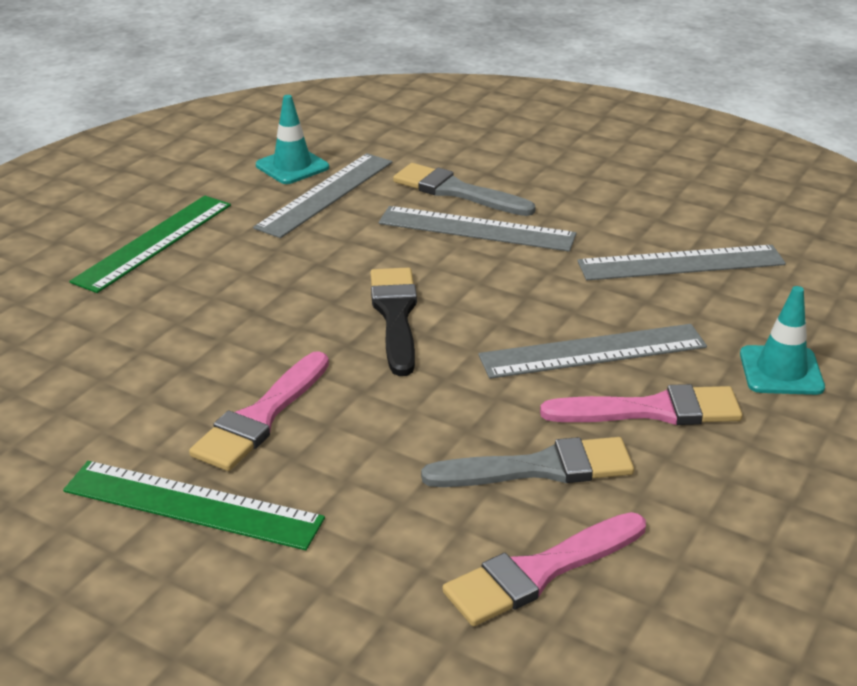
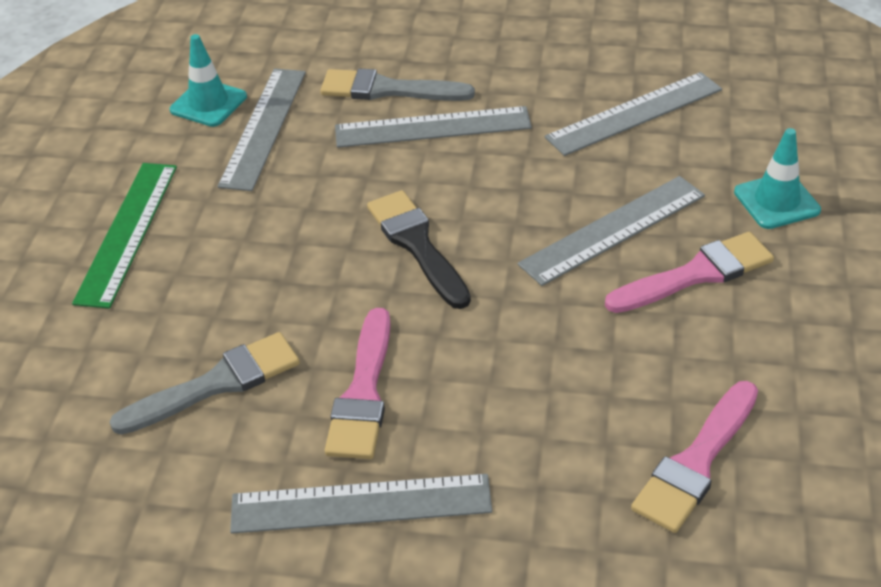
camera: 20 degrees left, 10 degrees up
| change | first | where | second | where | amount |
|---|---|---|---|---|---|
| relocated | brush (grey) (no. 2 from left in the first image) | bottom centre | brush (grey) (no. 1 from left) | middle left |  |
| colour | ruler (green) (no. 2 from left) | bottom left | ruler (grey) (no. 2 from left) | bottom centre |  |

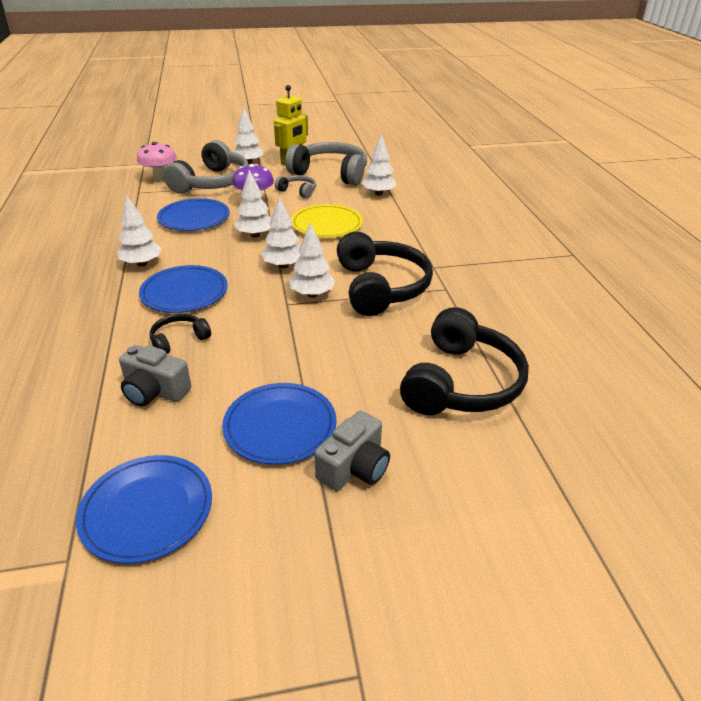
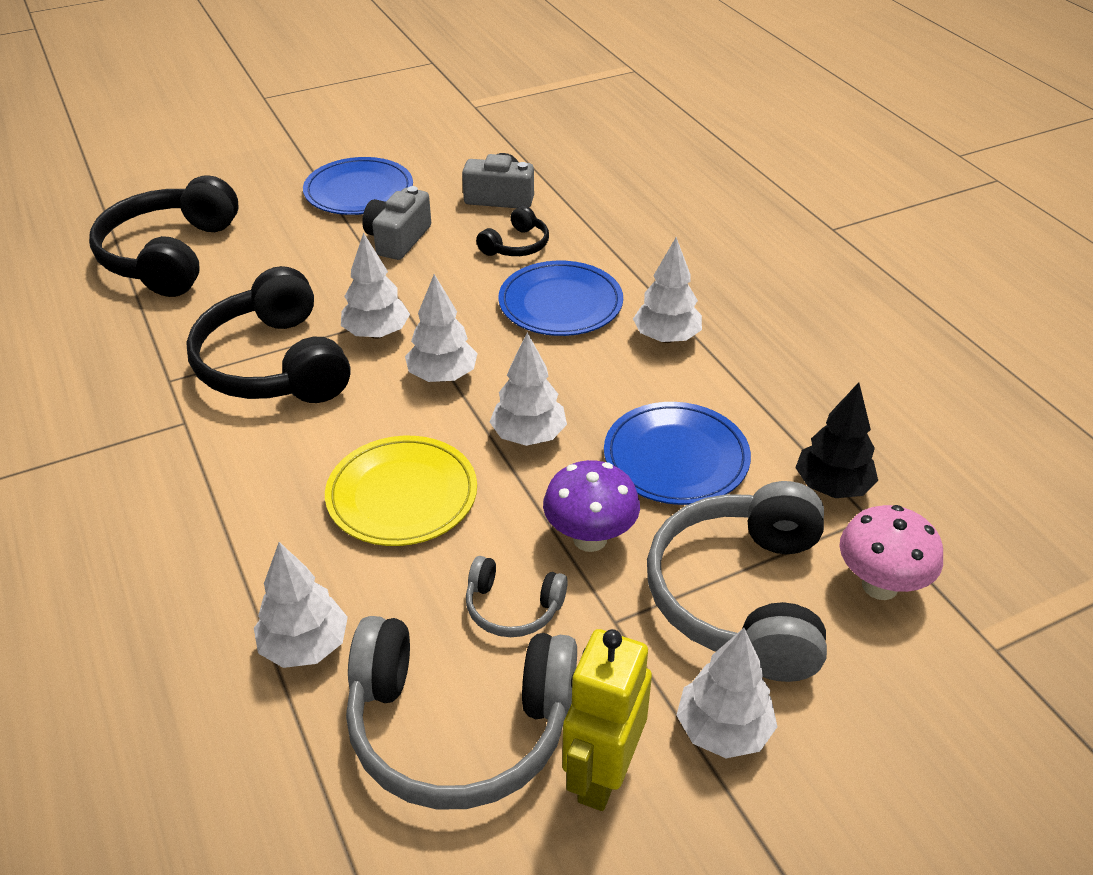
camera: 165 degrees right, 5 degrees up
| change | first | where | second | where | amount |
|---|---|---|---|---|---|
| missing | plate (blue) (no. 1 from left) | bottom left |  |  |  |
| appeared |  |  | tree (black) | middle right |  |
| relocated | camera (grey) (no. 2 from left in the first image) | centre | camera (grey) (no. 1 from left) | top centre |  |

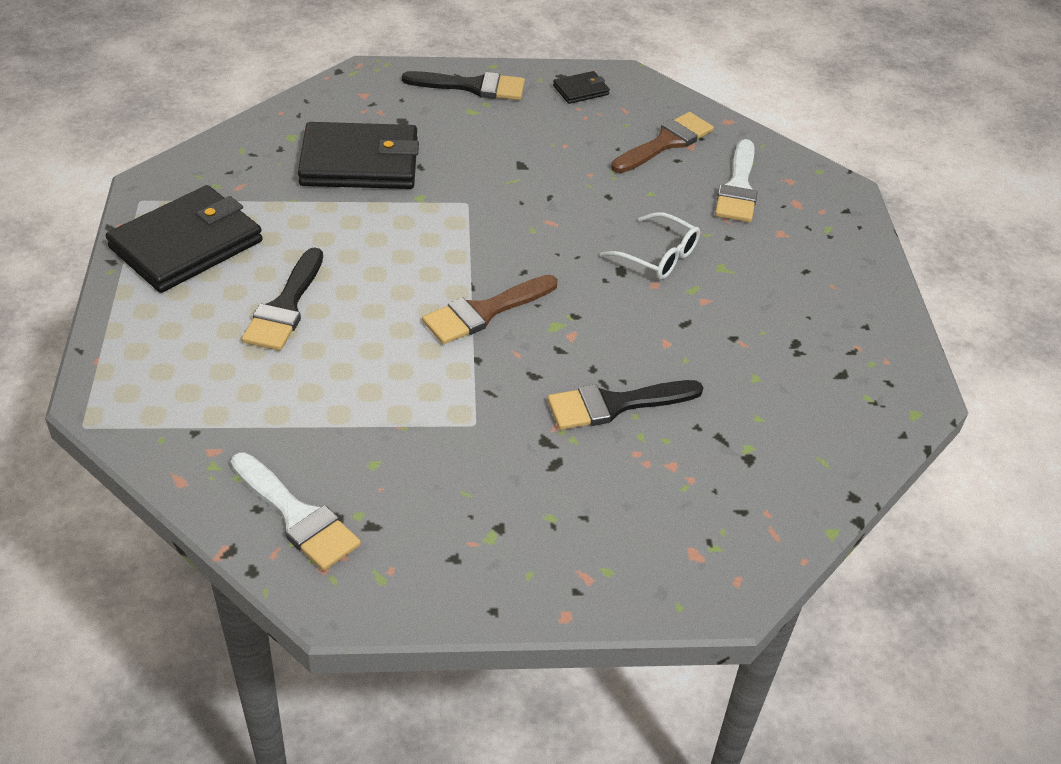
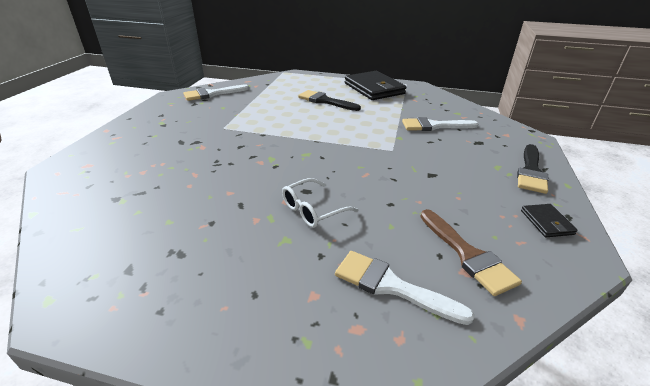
camera: 110 degrees right, 10 degrees down
| change | first | where | second | where | amount |
|---|---|---|---|---|---|
| missing | brush (brown) (no. 1 from left) | centre |  |  |  |
| missing | brush (black) (no. 3 from left) | centre |  |  |  |
| exchanged | wallet (black) (no. 2 from left) | top centre | brush (white) (no. 3 from left) | top right |  |

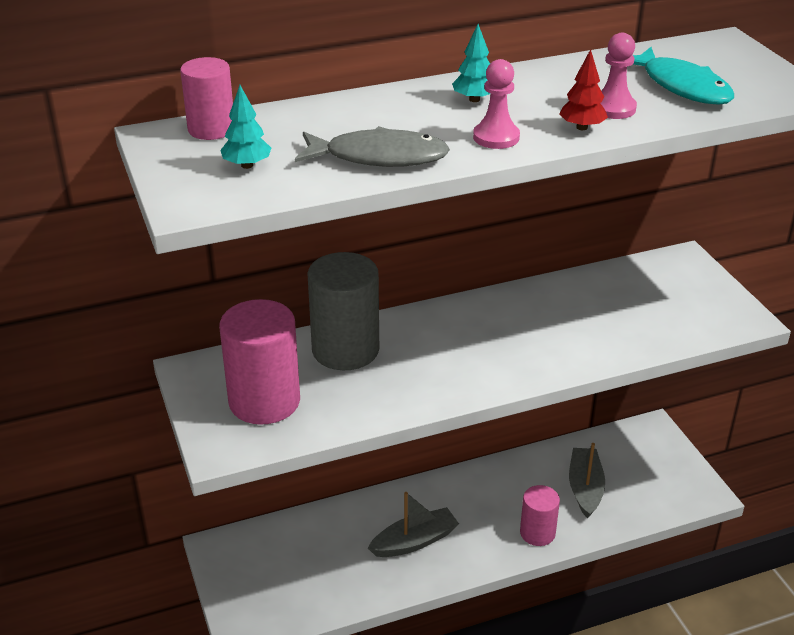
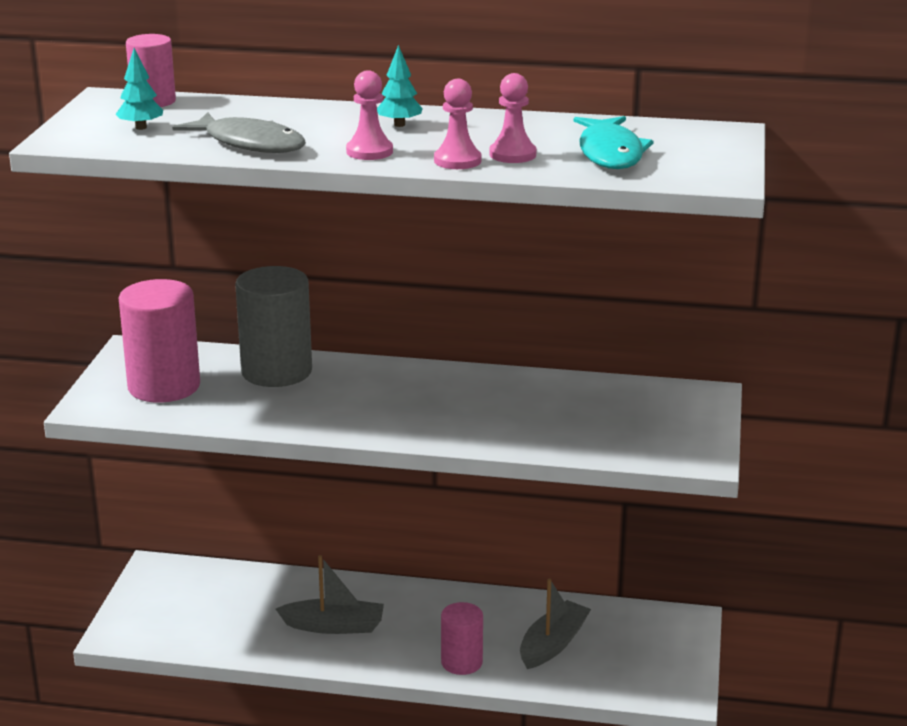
camera: 30 degrees right, 10 degrees down
| change | first | where | second | where | amount |
|---|---|---|---|---|---|
| exchanged | tree (red) | top right | pawn (pink) (no. 2 from left) | top centre |  |

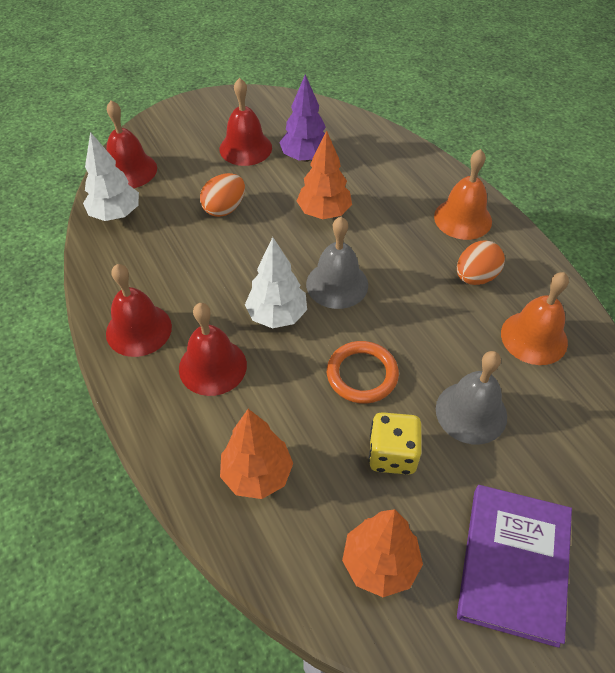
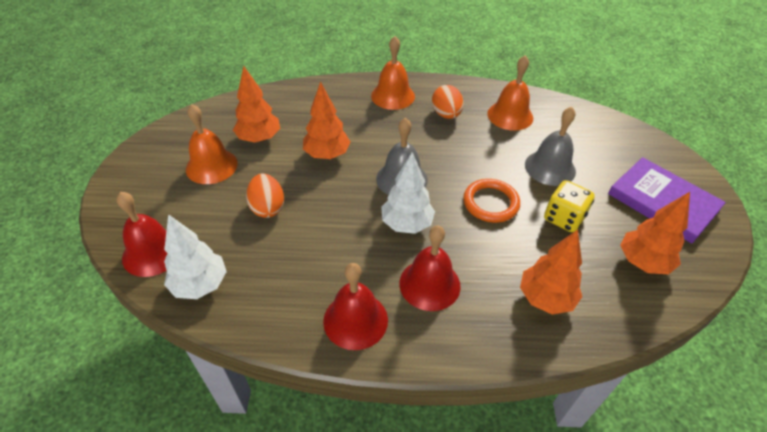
camera: 60 degrees left, 5 degrees down
| change | first | where | second | where | amount |
|---|---|---|---|---|---|
| colour | bell (red) (no. 4 from left) | top centre | bell (orange) (no. 1 from left) | middle left |  |
| colour | tree (purple) | top centre | tree (orange) (no. 1 from left) | top centre |  |

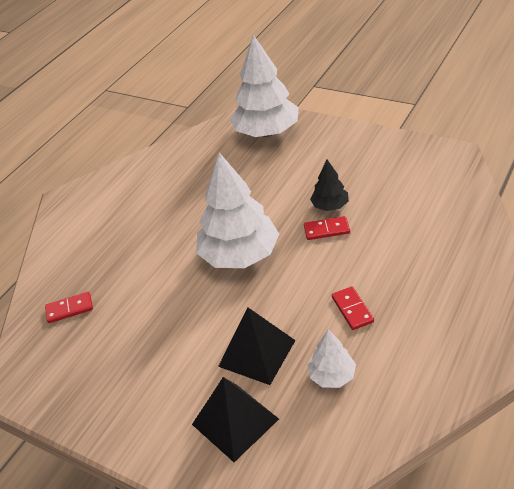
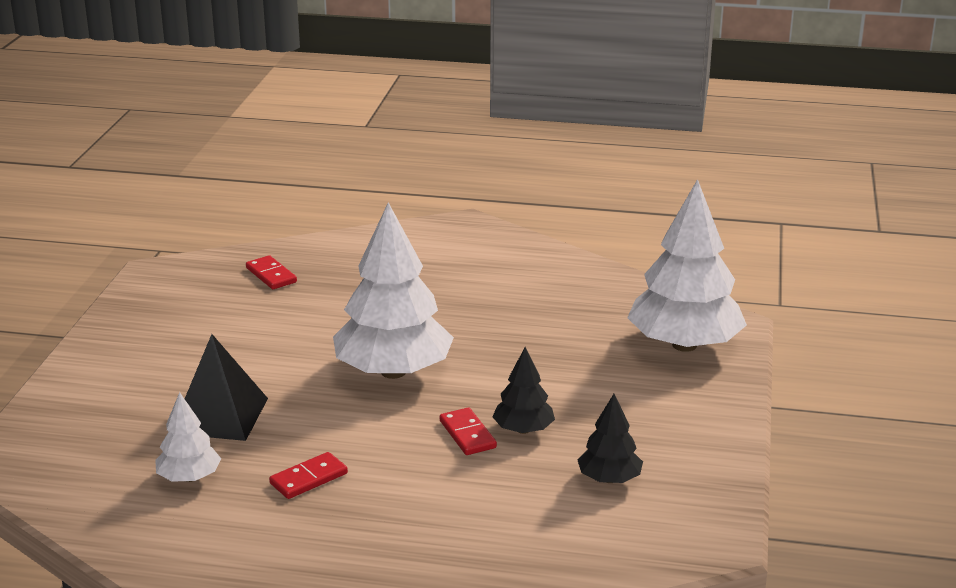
camera: 65 degrees right, 15 degrees down
| change | first | where | second | where | amount |
|---|---|---|---|---|---|
| missing | pyramid (black) (no. 1 from left) | bottom centre |  |  |  |
| appeared |  |  | tree (black) (no. 2 from left) | bottom centre |  |

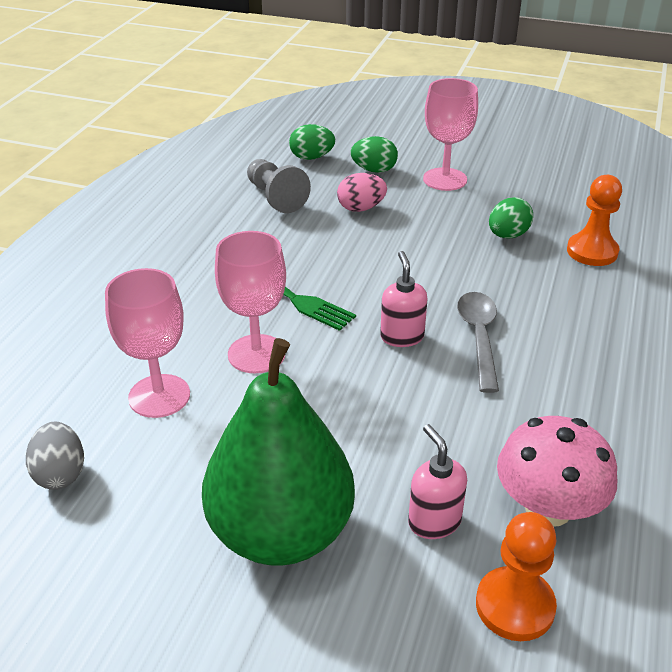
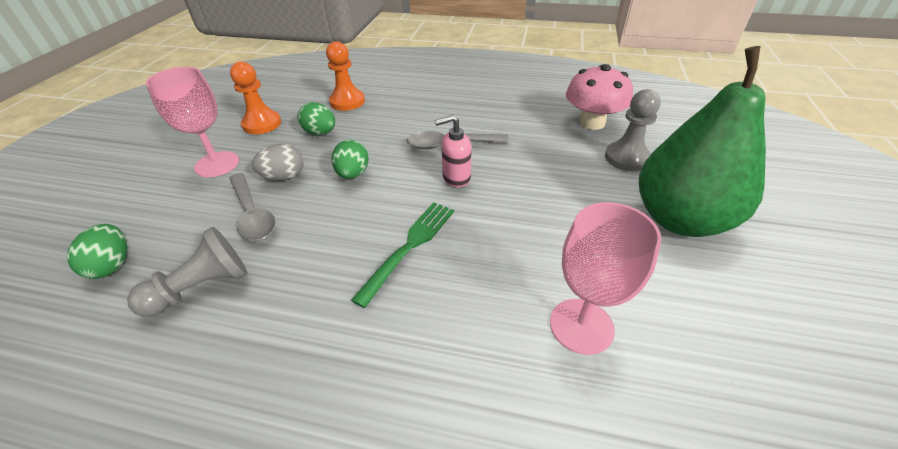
camera: 95 degrees left, 5 degrees up
| change | first | where | second | where | amount |
|---|---|---|---|---|---|
| missing | goblet (pink) (no. 2 from left) | centre |  |  |  |
| relocated | egg (grey) | bottom left |  | middle left |  |
| relocated | egg (green) (no. 2 from left in the first image) | top centre | egg (green) (no. 3 from left) | centre |  |
| relocated | pawn (orange) (no. 1 from left) | bottom right |  | top left |  |
| exchanged | egg (pink) | top centre | spoon (grey) (no. 1 from left) | middle left |  |
| exchanged | soap dispenser (pink) (no. 2 from left) | bottom centre | pawn (grey) (no. 2 from left) | top right |  |

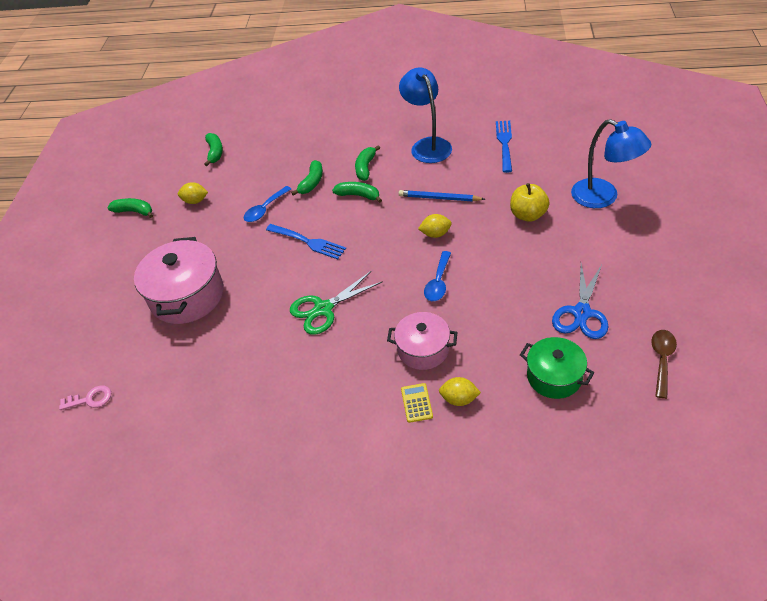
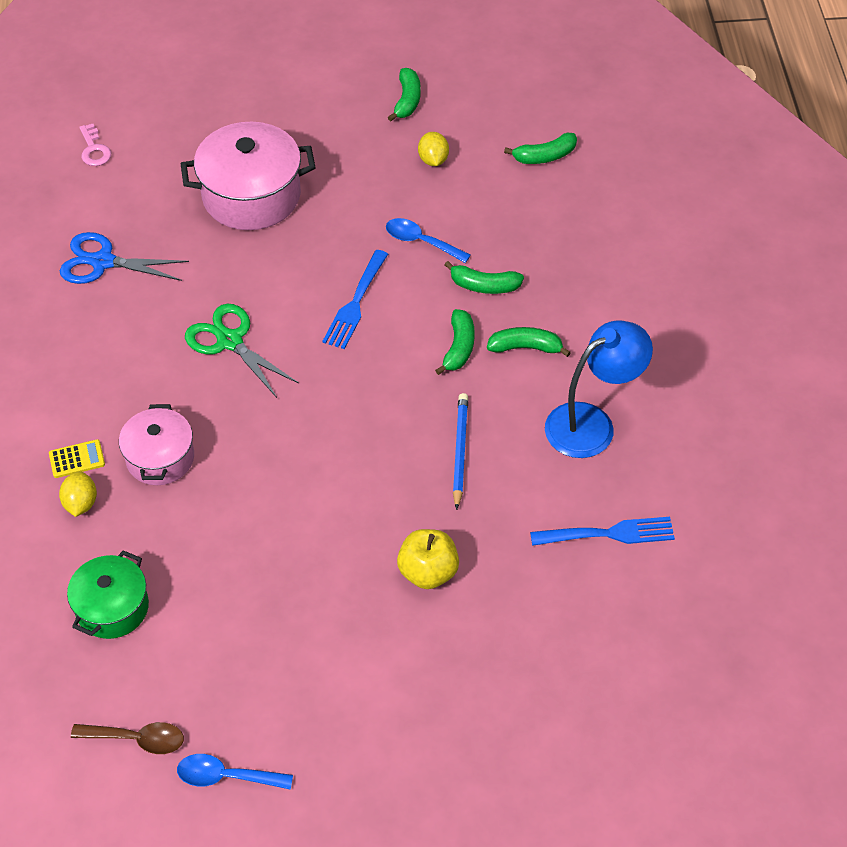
camera: 75 degrees right, 5 degrees up
| change | first | where | second | where | amount |
|---|---|---|---|---|---|
| missing | lemon (yellow) (no. 2 from left) | centre |  |  |  |
| missing | lamp (blue) (no. 2 from left) | top right |  |  |  |
| relocated | spoon (blue) (no. 2 from left in the first image) | centre | spoon (blue) (no. 1 from left) | bottom left |  |
| relocated | scissors (blue) | middle right |  | top left |  |

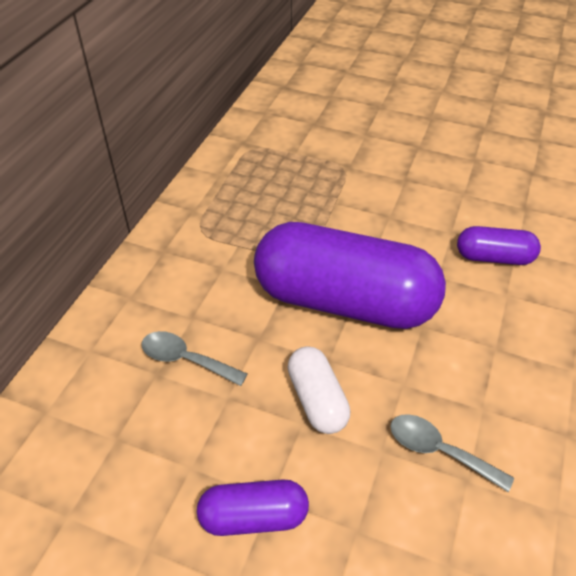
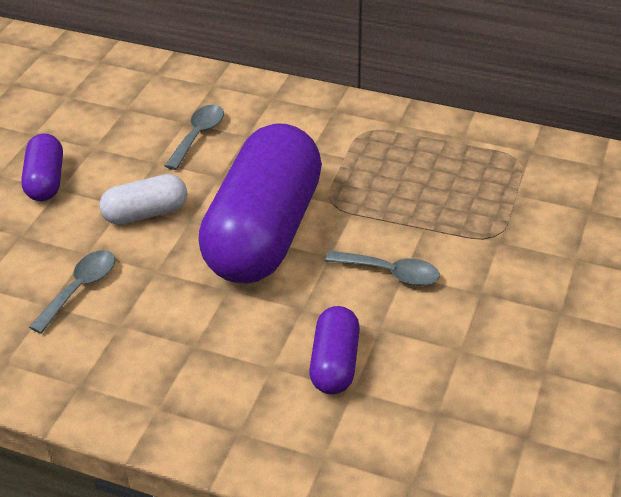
camera: 90 degrees right, 5 degrees down
| change | first | where | second | where | amount |
|---|---|---|---|---|---|
| appeared |  |  | spoon (grey) (no. 3 from left) | centre |  |

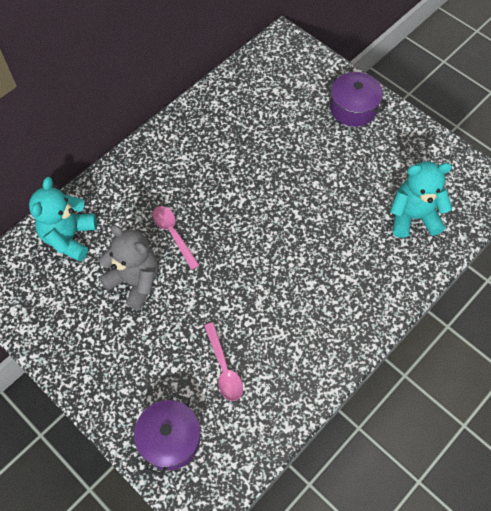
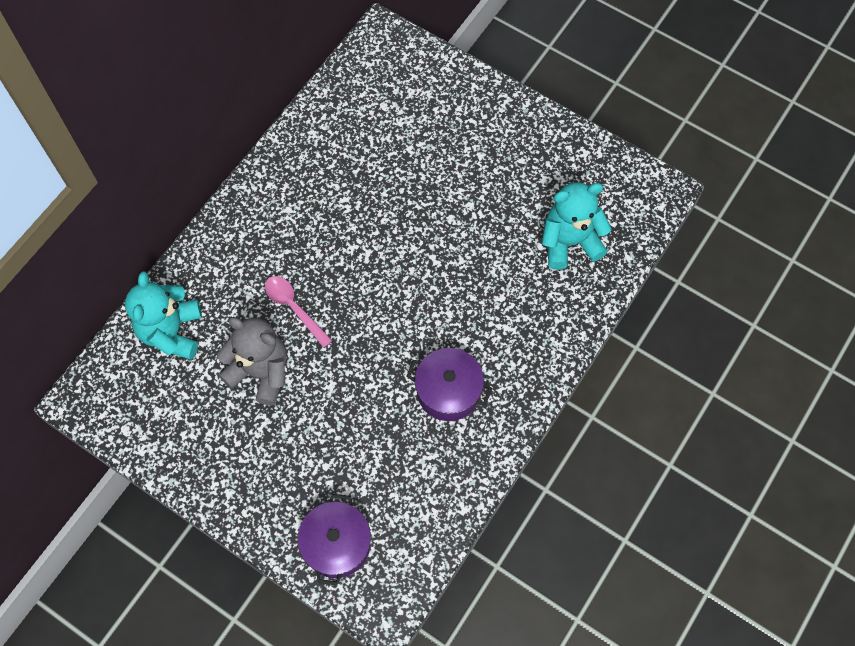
camera: 10 degrees left, 5 degrees up
| change | first | where | second | where | amount |
|---|---|---|---|---|---|
| missing | spoon (pink) (no. 2 from left) | bottom centre |  |  |  |
| relocated | pot (purple) (no. 2 from left) | top right |  | centre |  |

